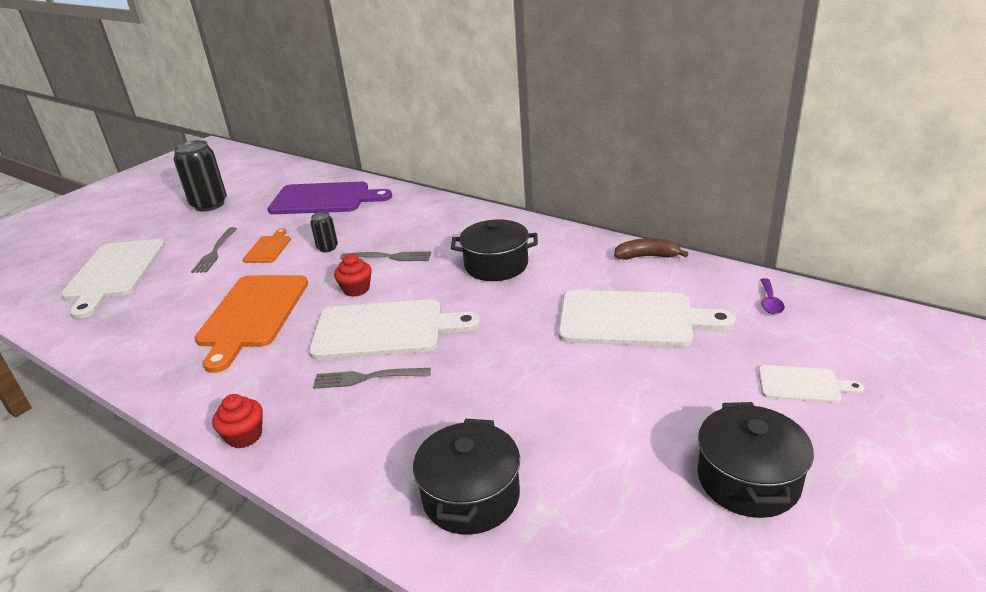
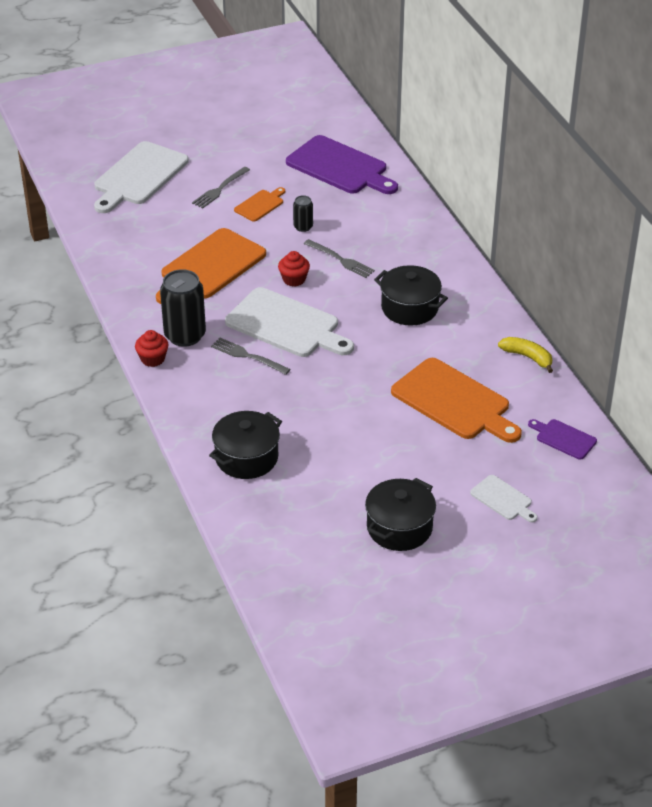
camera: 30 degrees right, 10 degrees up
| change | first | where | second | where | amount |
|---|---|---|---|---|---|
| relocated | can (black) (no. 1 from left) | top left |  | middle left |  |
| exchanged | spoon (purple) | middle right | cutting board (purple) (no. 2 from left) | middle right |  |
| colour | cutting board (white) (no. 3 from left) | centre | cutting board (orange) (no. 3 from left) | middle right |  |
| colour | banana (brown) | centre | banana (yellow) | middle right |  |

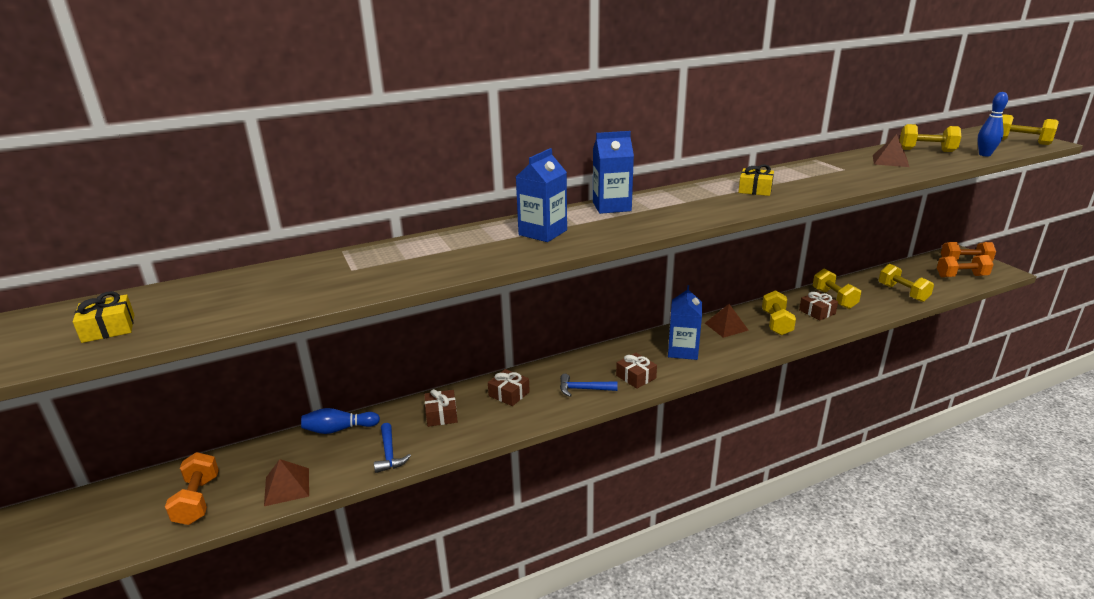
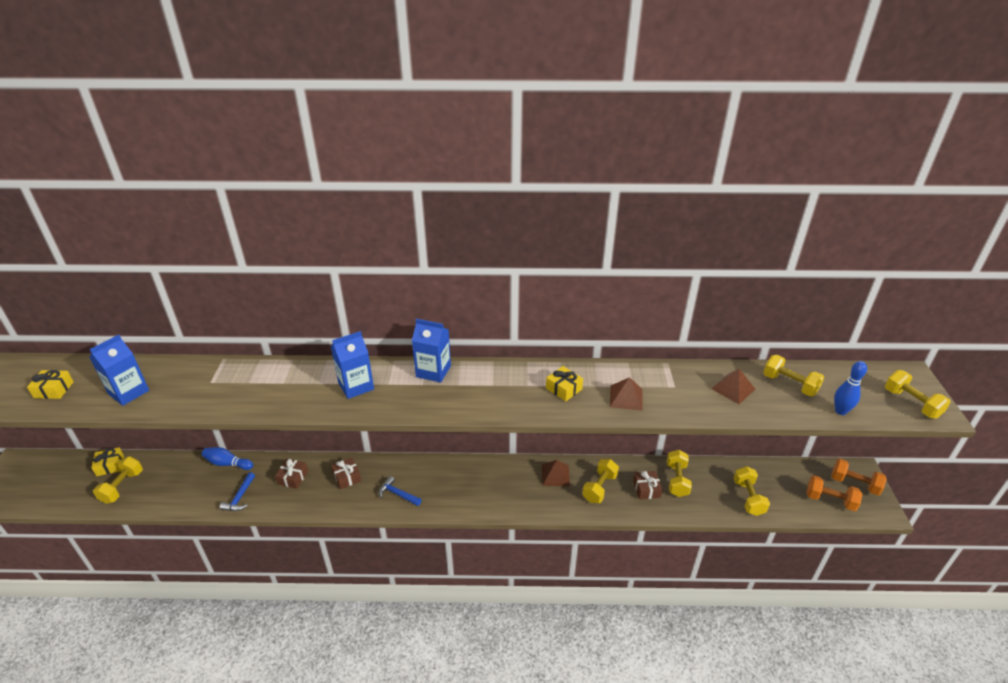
camera: 25 degrees right, 10 degrees up
| change | first | where | second | where | amount |
|---|---|---|---|---|---|
| missing | gift (brown) (no. 3 from left) | centre |  |  |  |
| appeared |  |  | gift (yellow) (no. 2 from left) | bottom left |  |
| relocated | pyramid (brown) (no. 1 from left in the first image) | bottom left | pyramid (brown) (no. 2 from left) | centre |  |
| relocated | carton (blue) (no. 3 from left in the first image) | centre | carton (blue) (no. 1 from left) | middle left |  |
| colour | dumbbell (orange) (no. 1 from left) | bottom left | dumbbell (yellow) (no. 1 from left) | bottom left |  |

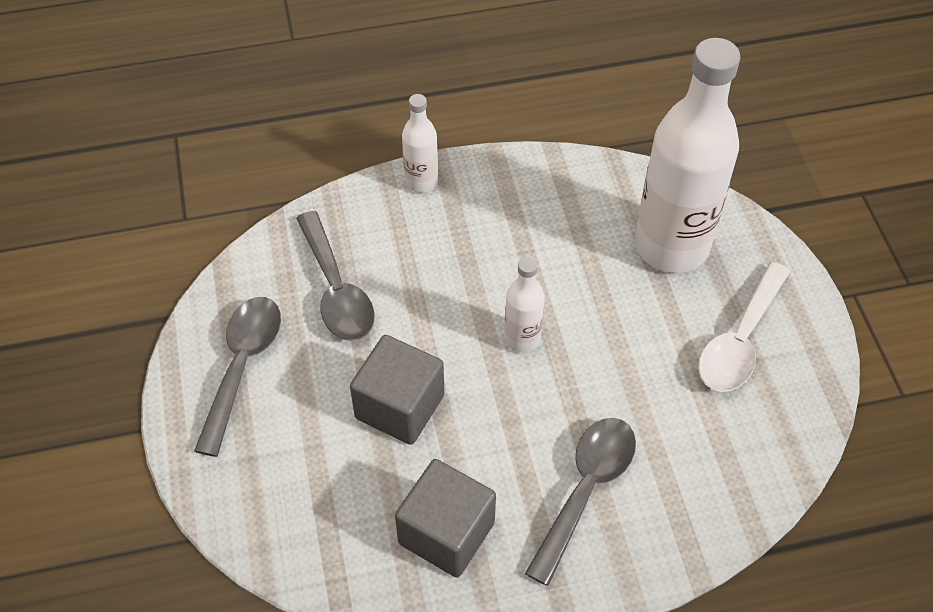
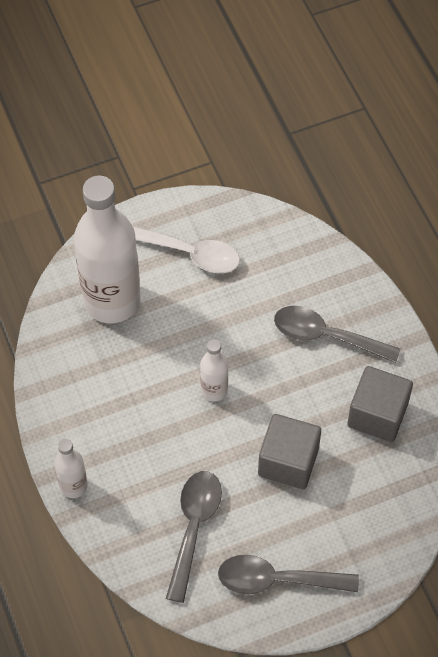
camera: 100 degrees left, 5 degrees up
| change | first | where | second | where | amount |
|---|---|---|---|---|---|
| spun | spoon (grey) (no. 2 from left in the first image) | centre | spoon (grey) (no. 1 from left) | bottom centre | 45 degrees counterclockwise |

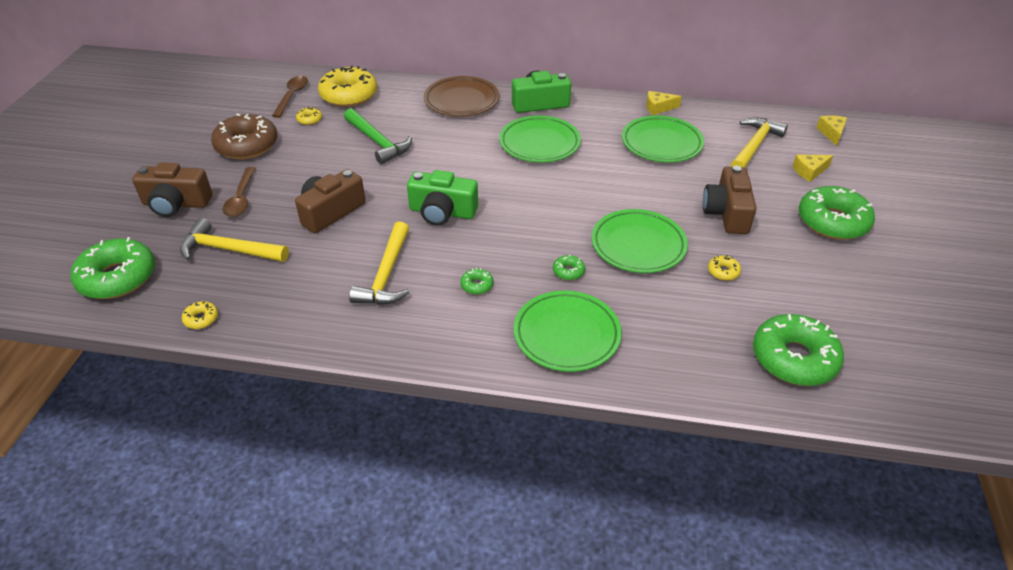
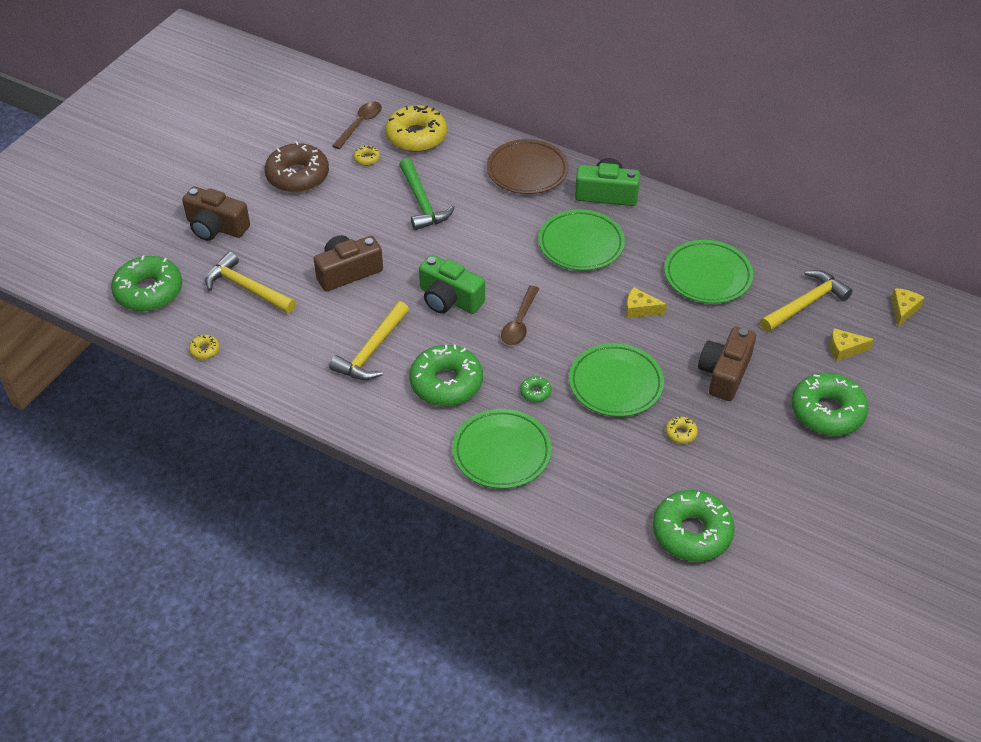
camera: 20 degrees right, 5 degrees up
| change | first | where | second | where | amount |
|---|---|---|---|---|---|
| relocated | spoon (brown) (no. 1 from left in the first image) | middle left | spoon (brown) (no. 2 from left) | centre |  |
| relocated | cheese (yellow) (no. 1 from left) | top centre |  | centre |  |
| size | donut (green) (no. 2 from left) | centre |  | centre | x2.36 |

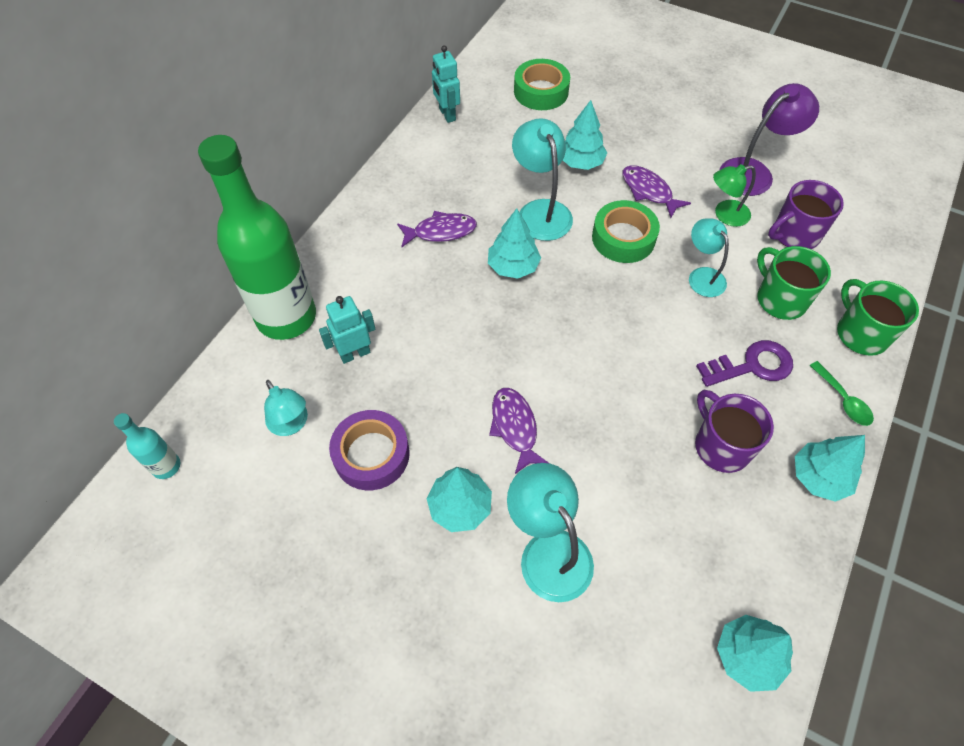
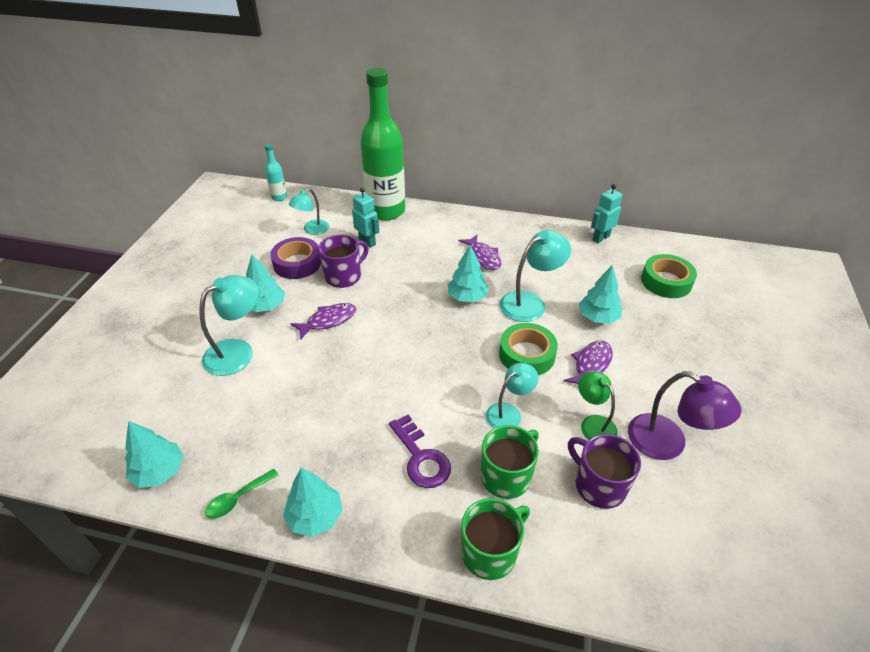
camera: 75 degrees right, 15 degrees down
| change | first | where | second | where | amount |
|---|---|---|---|---|---|
| relocated | mug (purple) (no. 1 from left) | middle right |  | centre |  |
| relocated | spoon (green) | middle right |  | bottom left |  |

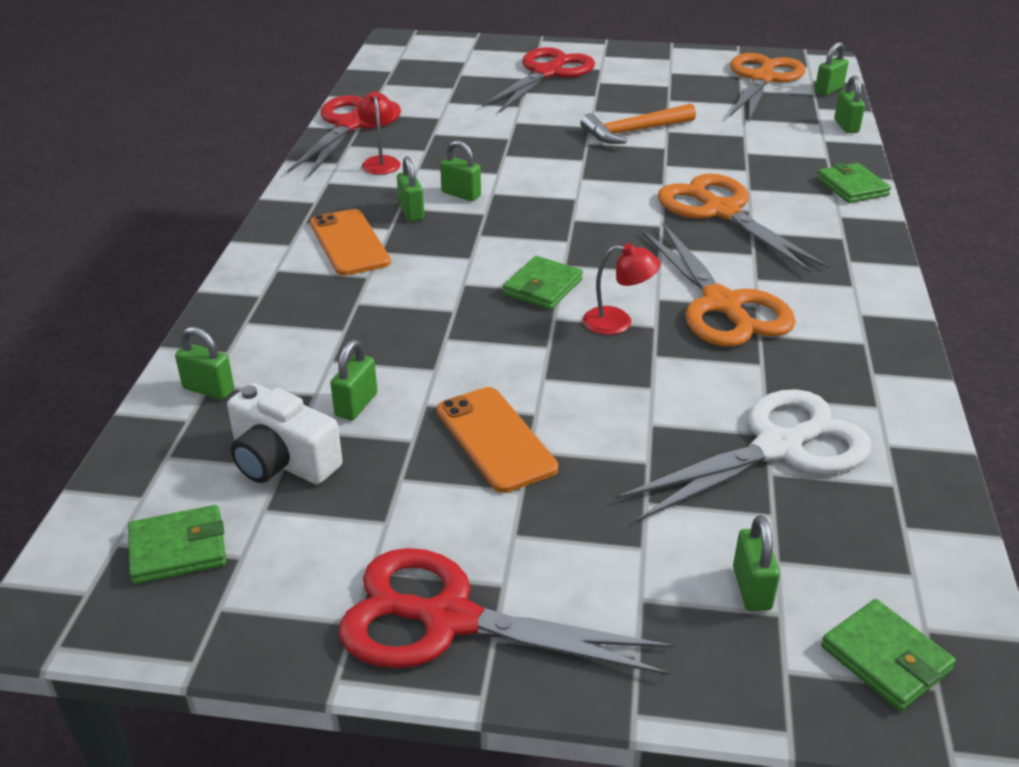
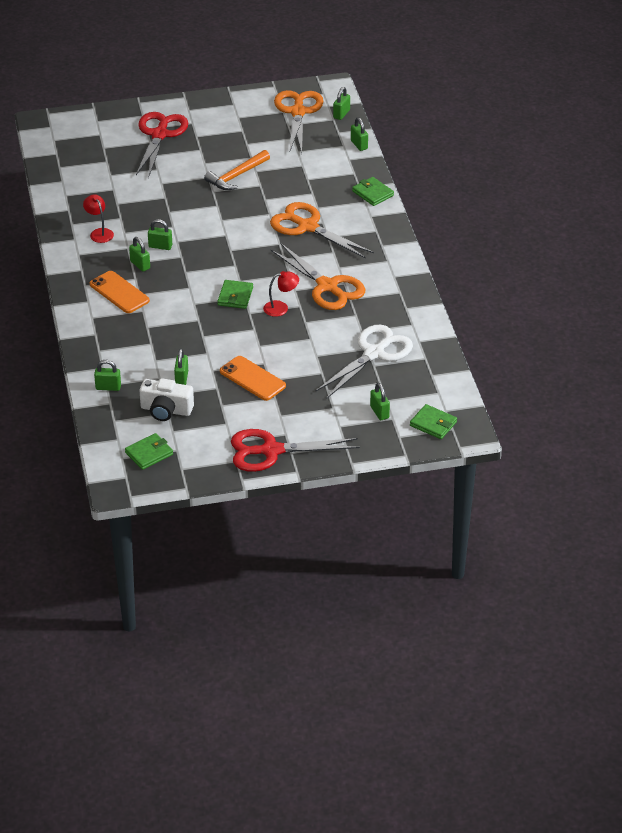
camera: 20 degrees left, 5 degrees up
| change | first | where | second | where | amount |
|---|---|---|---|---|---|
| missing | scissors (red) (no. 1 from left) | top centre |  |  |  |

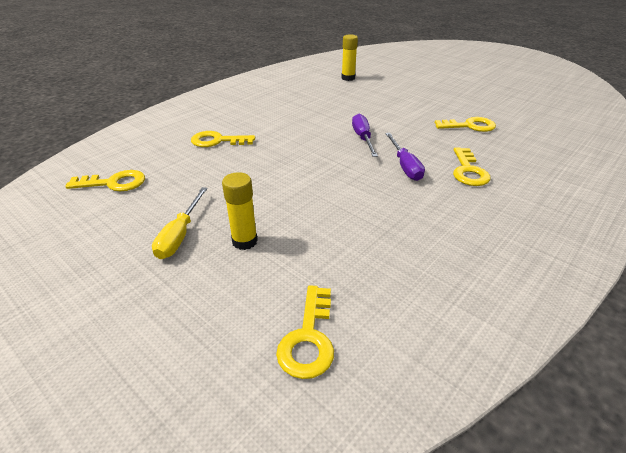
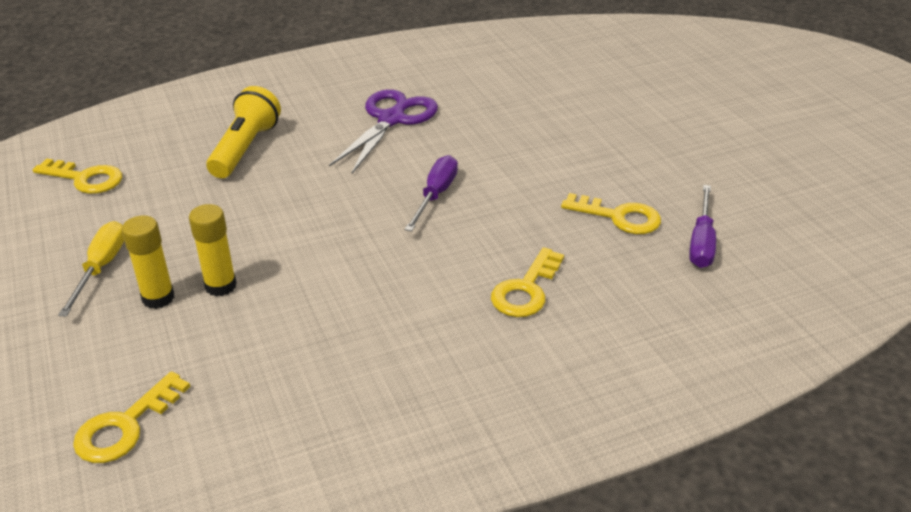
camera: 25 degrees right, 0 degrees up
| change | first | where | second | where | amount |
|---|---|---|---|---|---|
| appeared |  |  | scissors (purple) | top centre |  |
| relocated | glue stick (yellow) (no. 2 from left) | top centre |  | middle left |  |
| relocated | screwdriver (purple) (no. 2 from left) | centre |  | middle right |  |
| exchanged | key (yellow) (no. 2 from left) | top centre | flashlight (yellow) | top left |  |
| spun | screwdriver (yellow) | middle left |  | middle left | 150 degrees clockwise |

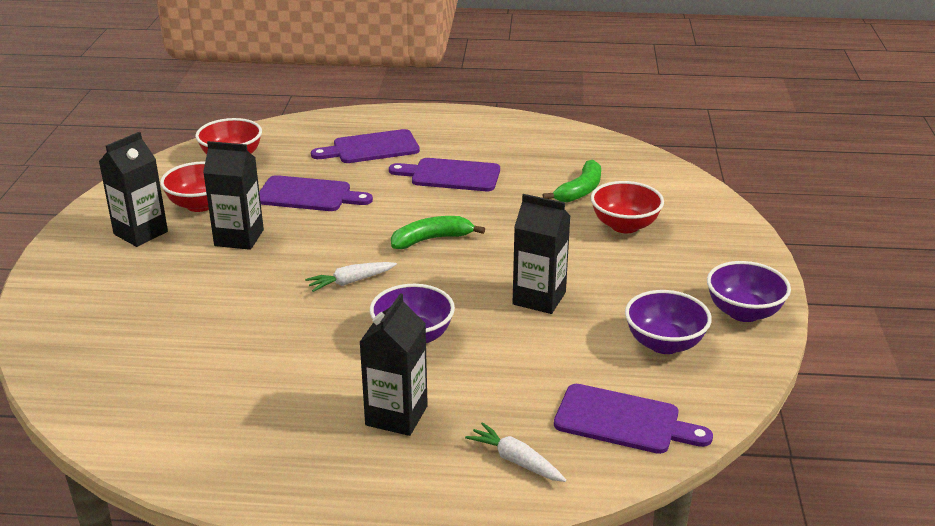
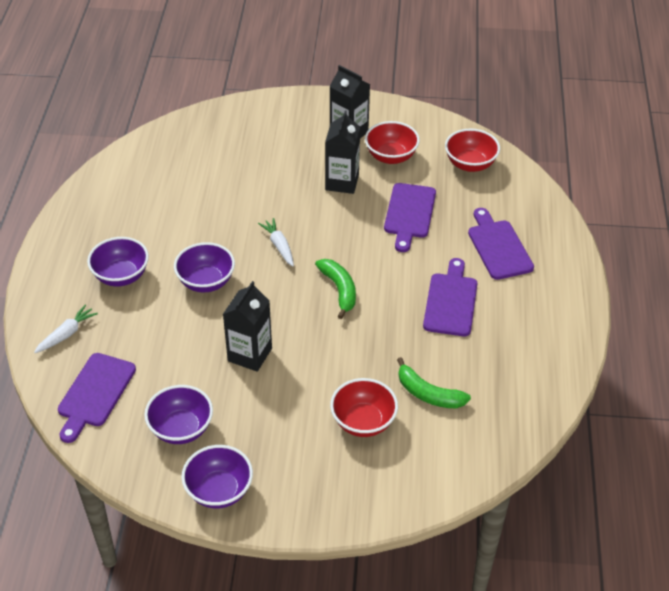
camera: 90 degrees right, 15 degrees up
| change | first | where | second | where | amount |
|---|---|---|---|---|---|
| exchanged | carton (black) (no. 3 from left) | bottom centre | bowl (purple) (no. 1 from left) | middle left |  |

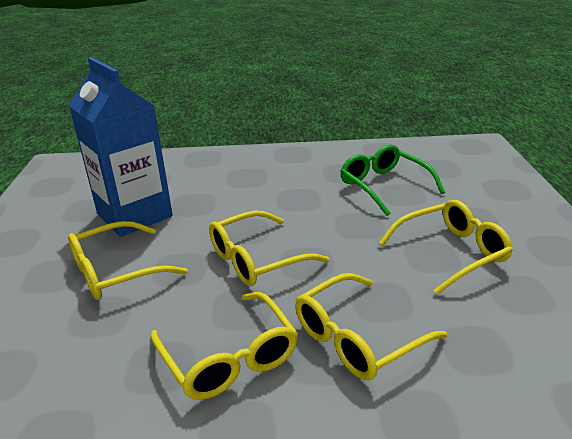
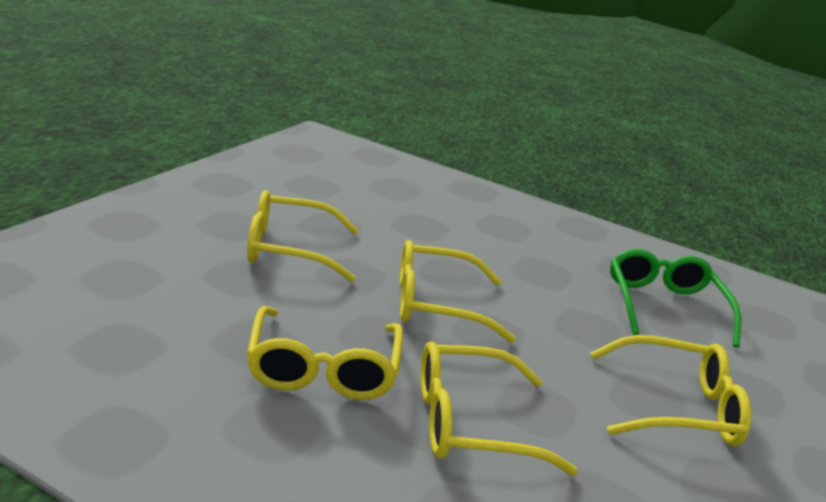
camera: 25 degrees right, 5 degrees down
| change | first | where | second | where | amount |
|---|---|---|---|---|---|
| missing | carton (blue) | middle left |  |  |  |

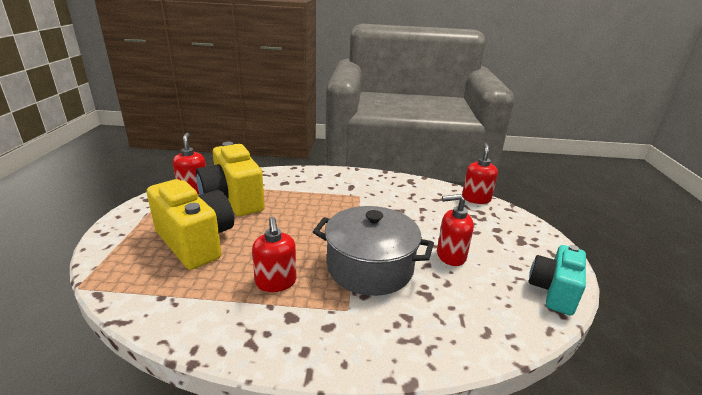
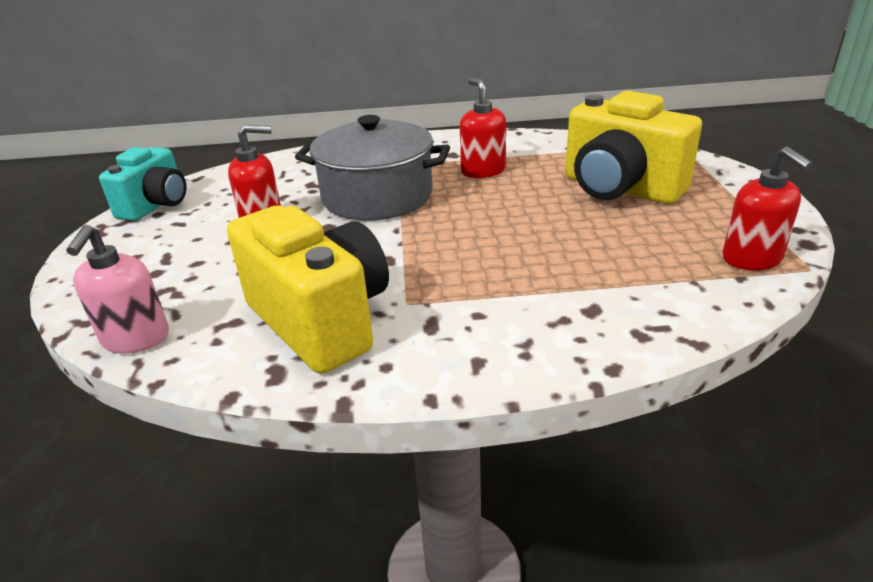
camera: 175 degrees right, 5 degrees up
| change | first | where | second | where | amount |
|---|---|---|---|---|---|
| relocated | camera (yellow) (no. 2 from left in the first image) | middle left | camera (yellow) (no. 1 from left) | centre |  |
| colour | soap dispenser (red) (no. 4 from left) | middle right | soap dispenser (pink) | middle left |  |

